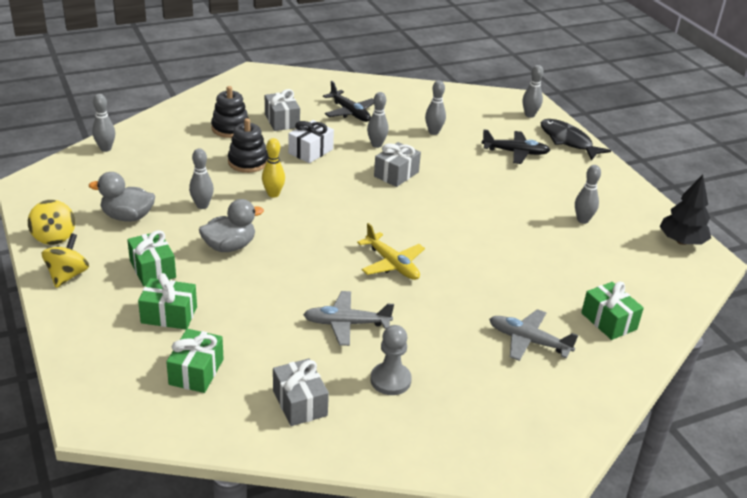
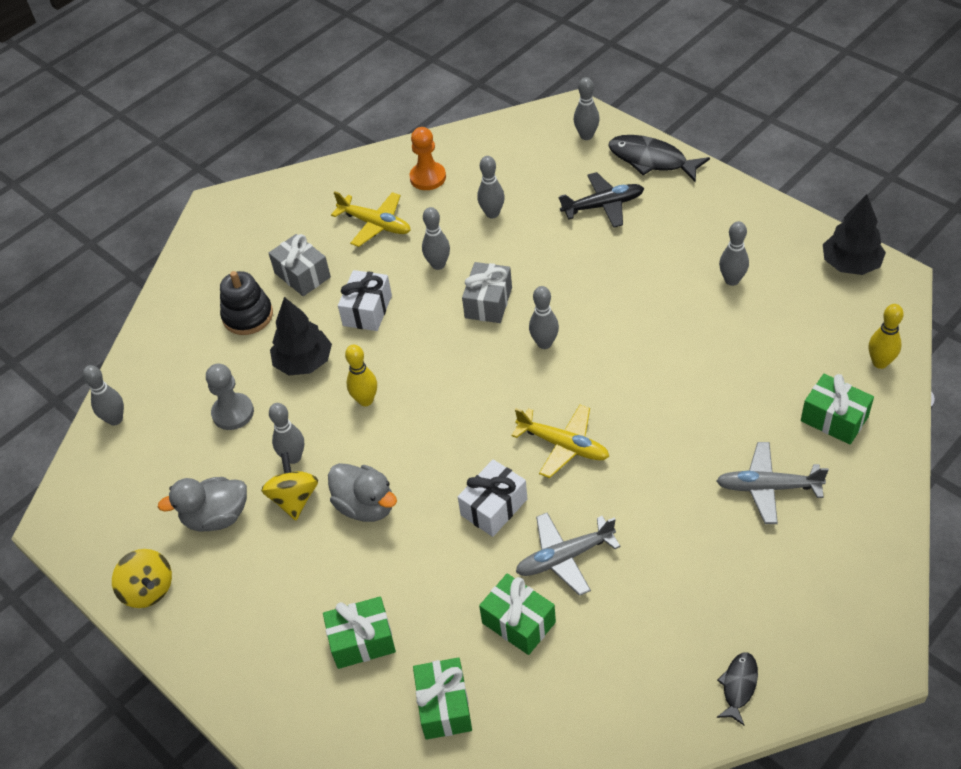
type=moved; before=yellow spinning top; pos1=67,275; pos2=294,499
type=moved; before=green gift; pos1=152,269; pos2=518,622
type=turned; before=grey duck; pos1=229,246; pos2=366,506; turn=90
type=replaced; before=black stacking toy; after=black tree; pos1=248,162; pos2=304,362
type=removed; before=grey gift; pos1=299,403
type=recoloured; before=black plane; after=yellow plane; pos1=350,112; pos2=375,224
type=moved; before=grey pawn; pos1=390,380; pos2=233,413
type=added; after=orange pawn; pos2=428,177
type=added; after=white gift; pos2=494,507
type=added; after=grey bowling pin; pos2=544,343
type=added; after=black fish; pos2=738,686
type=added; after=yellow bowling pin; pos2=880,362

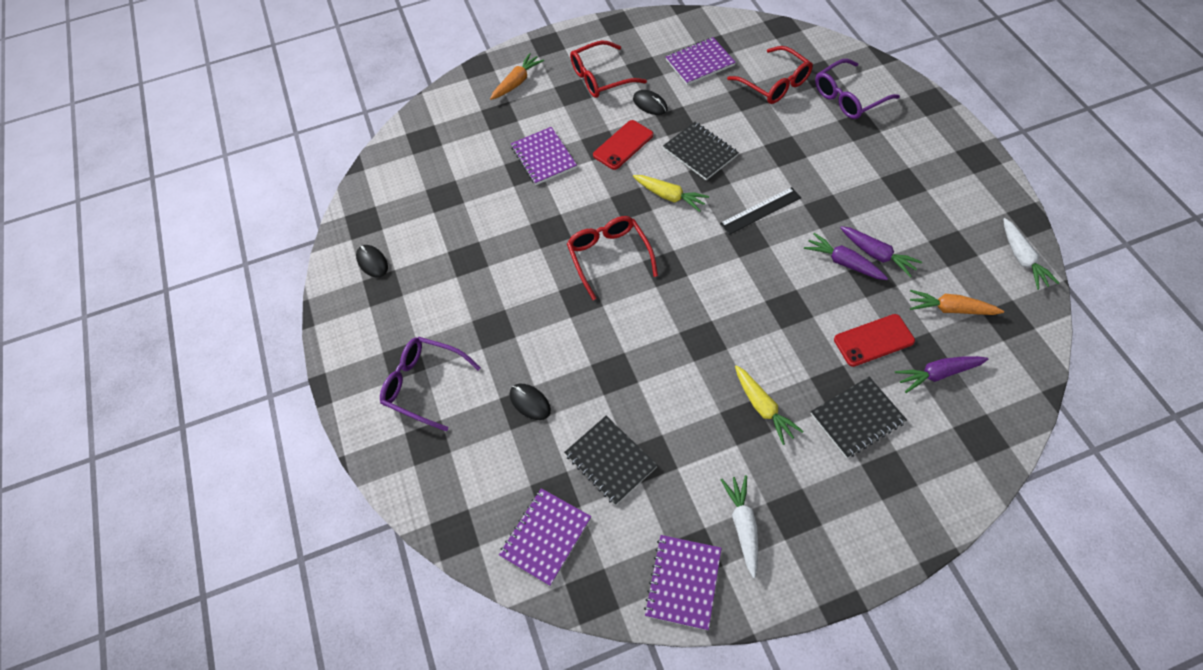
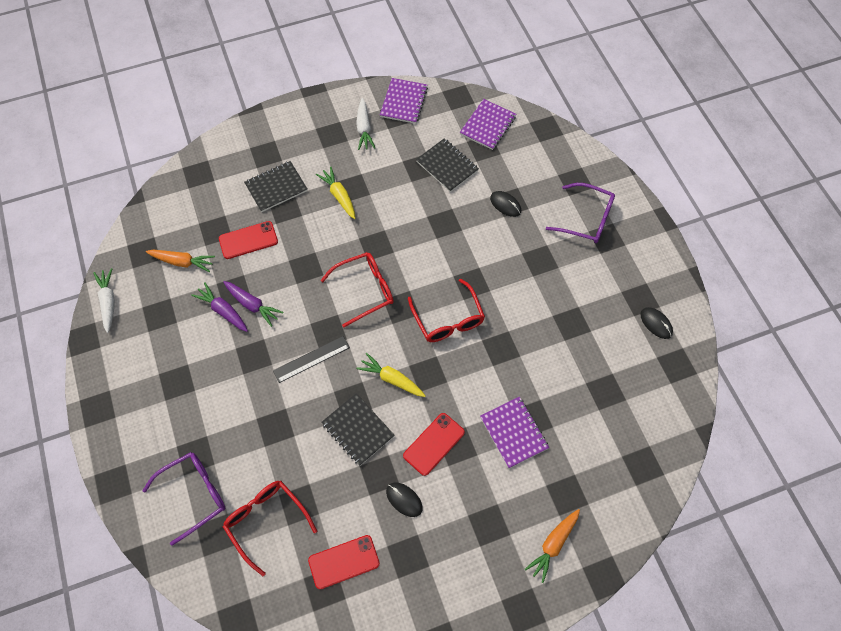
type=moved; before=red glasses; pos1=600,78; pos2=365,290
type=replaced; before=purple notebook; after=red phone; pos1=700,63; pos2=344,562
type=removed; before=purple carrot; pos1=938,374

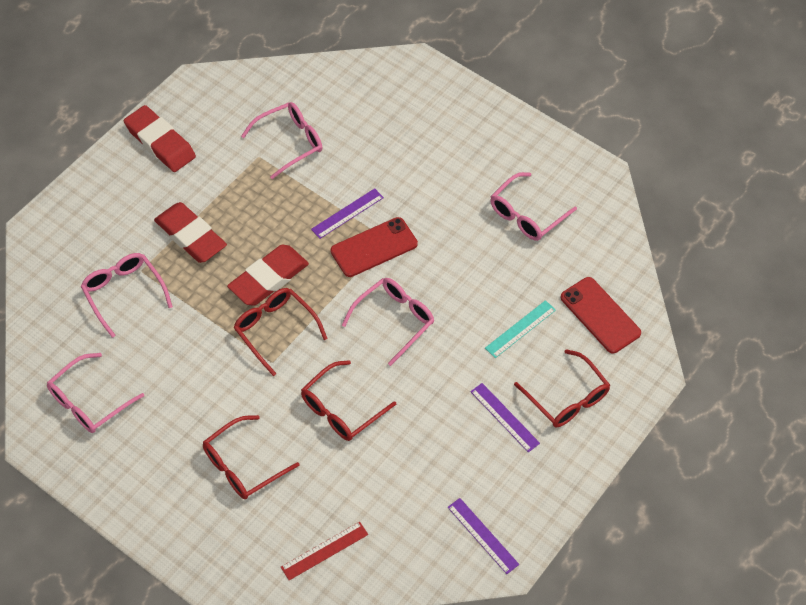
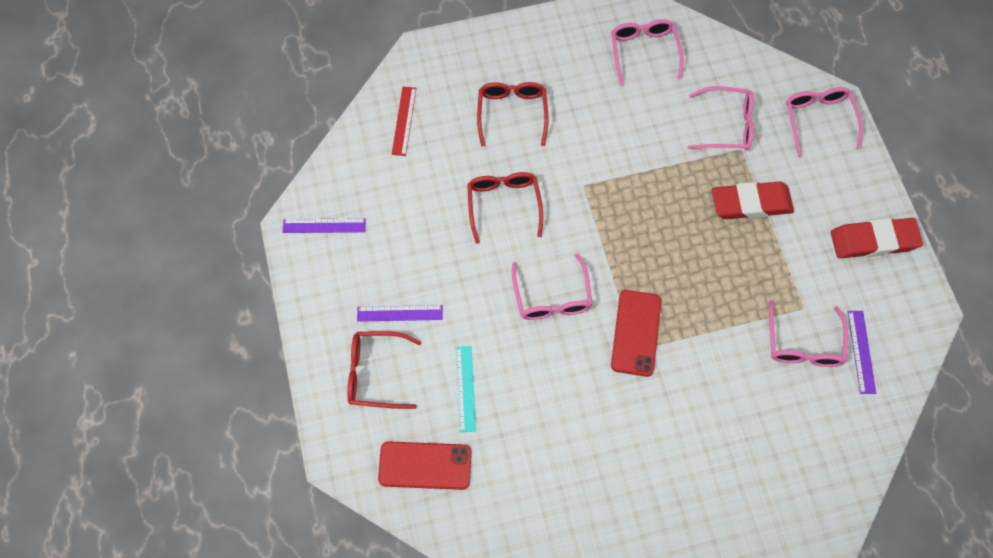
type=removed; before=red eraser; pos1=268,278
type=removed; before=red glasses; pos1=275,330
type=moved; before=purple ruler; pos1=347,213; pos2=861,351
type=moved; before=pink glasses; pos1=526,215; pos2=818,120

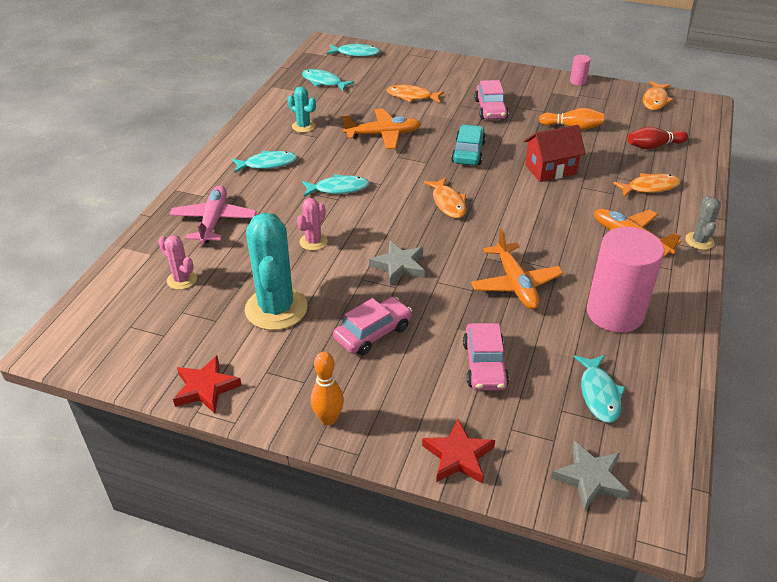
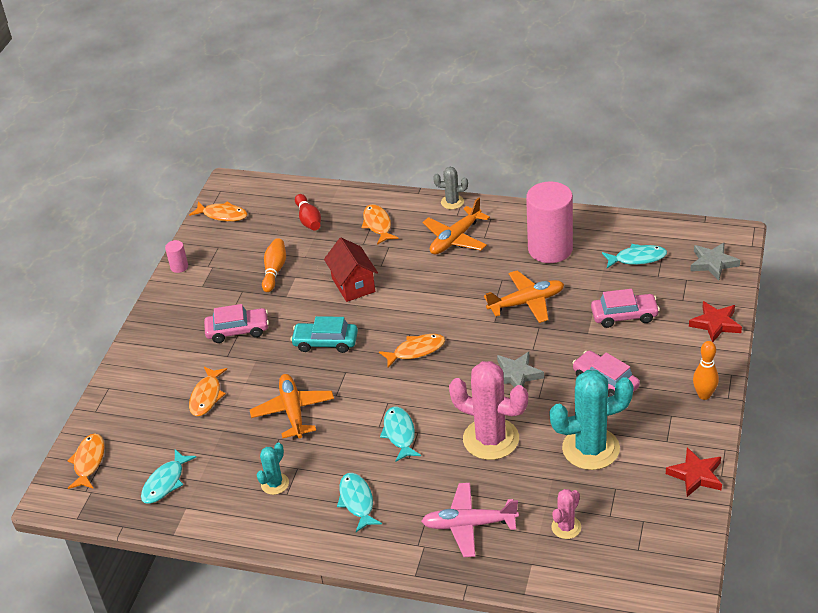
type=resized; before=pink cactus; pos1=313,242; pos2=491,439; scale=2.02
type=recoloured; before=turquoise fish; after=orange fish; pos1=356,53; pos2=89,462

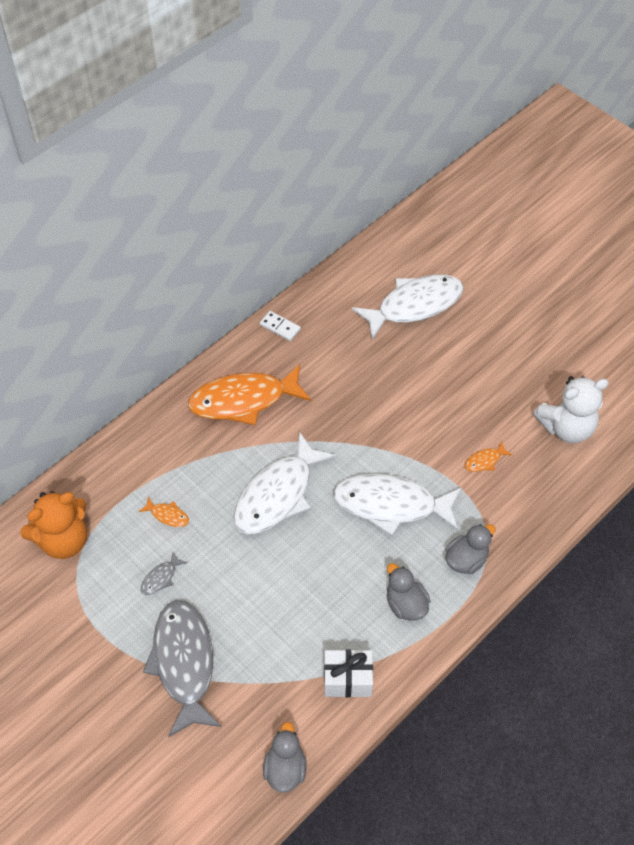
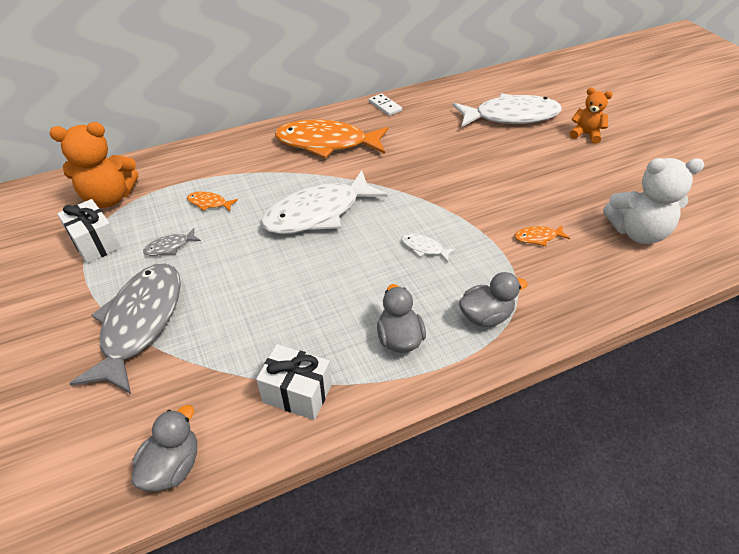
type=turned; before=orange fish; pos1=167,515; pos2=209,203; turn=150
type=resized; before=white fish; pos1=391,504; pos2=424,248; scale=0.4
type=added; after=white gift; pos2=95,243
type=added; after=orange teddy bear; pos2=585,134

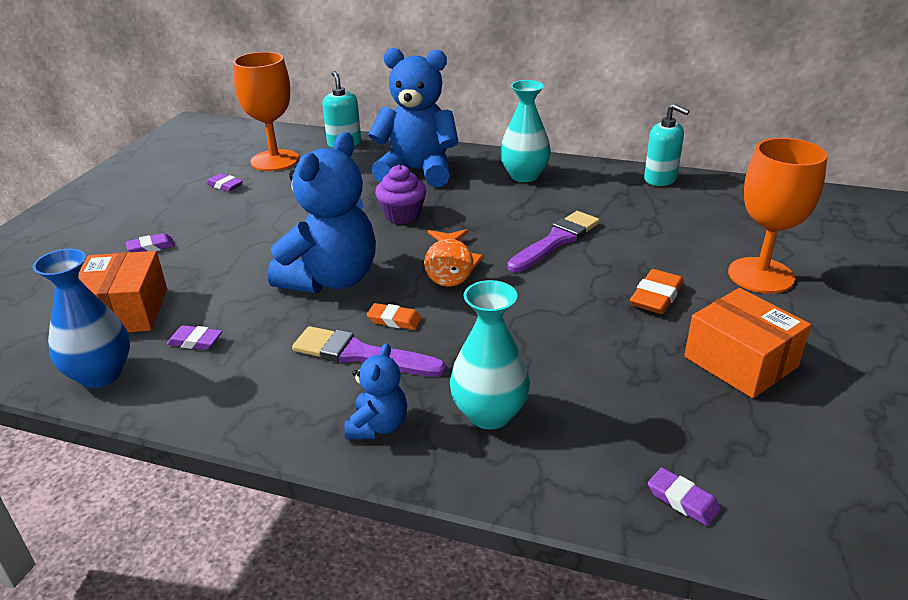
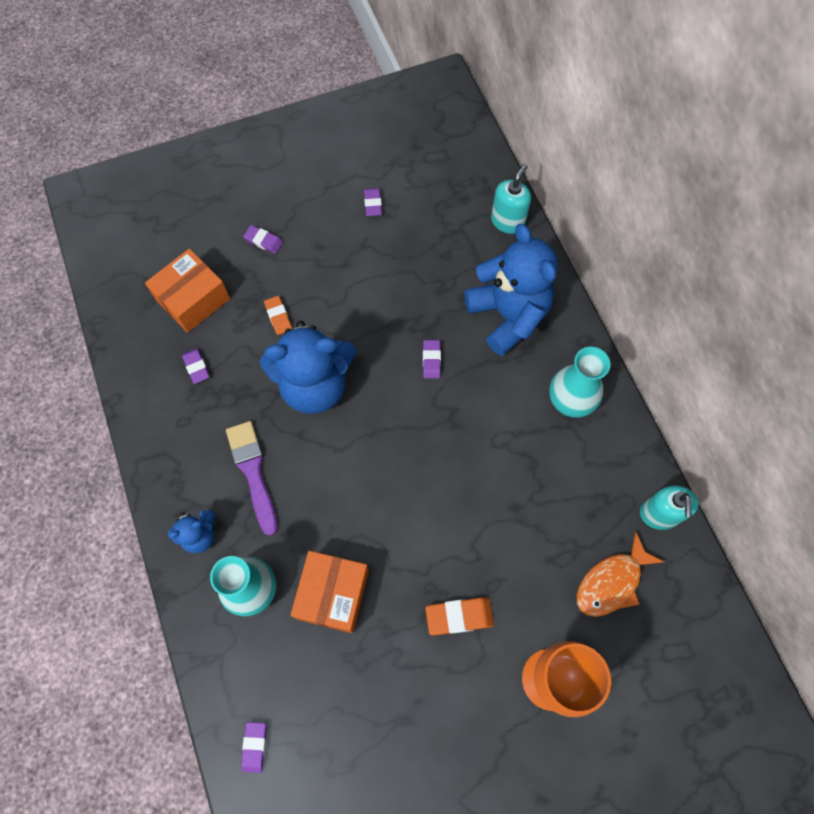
type=removed; before=blue vase; pos1=101,374
type=removed; before=orange goblet; pos1=275,160
type=moved; before=orange eraser; pos1=394,320; pos2=278,316
type=replaced; before=purple cupcake; after=purple eraser; pos1=402,215; pos2=431,360
type=moved; before=orange fish; pos1=450,266; pos2=612,582
type=removed; before=purple brush; pos1=556,241
type=moved; before=orange box; pos1=740,361; pos2=333,594

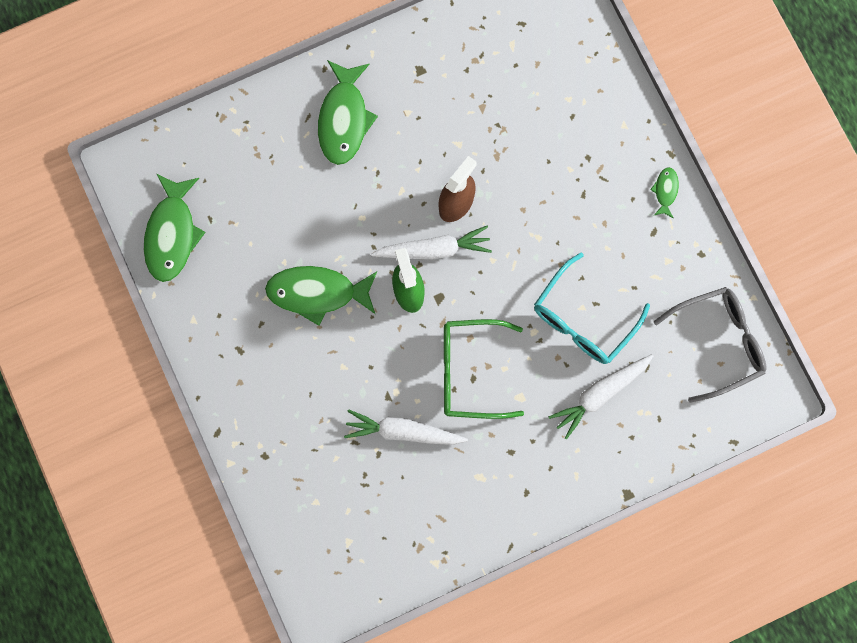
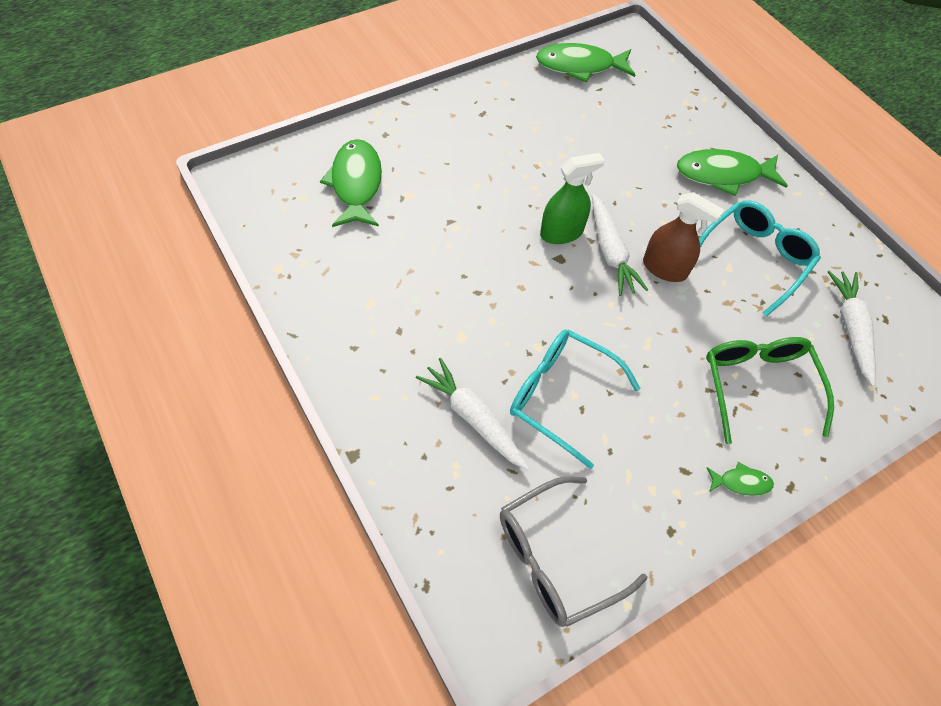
type=moved; before=green fish; pos1=317,293; pos2=356,184
type=moved; before=white carrot; pos1=403,431; pos2=850,328
type=moved; before=green glasses; pos1=471,371; pos2=758,387
type=turned; before=grey glasses; pos1=717,343; pos2=557,557; turn=90
type=added; after=turquoise glasses; pos2=753,259

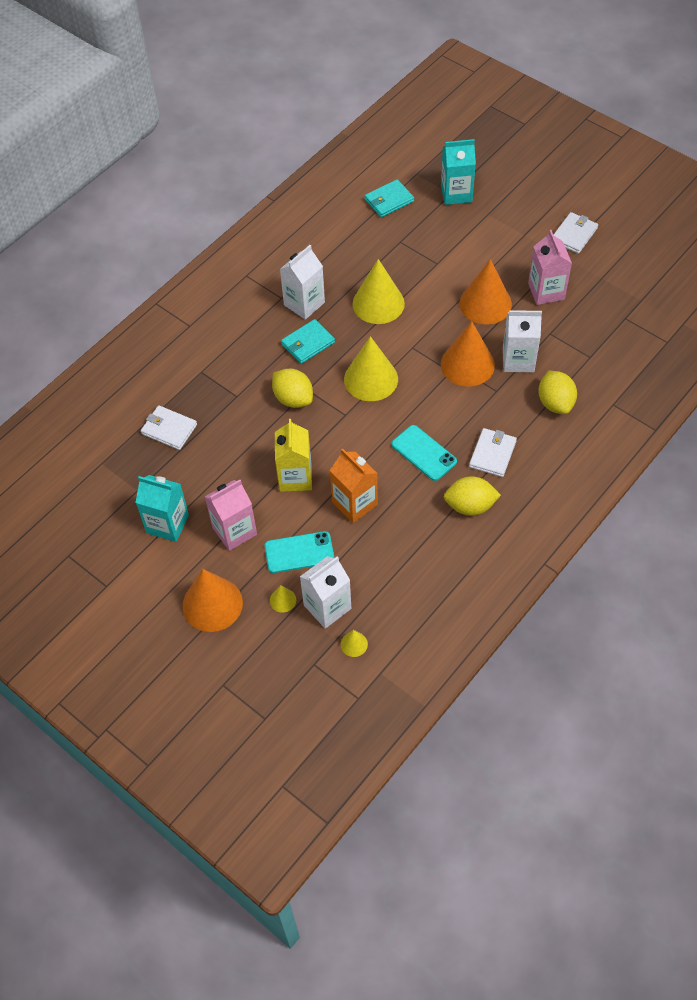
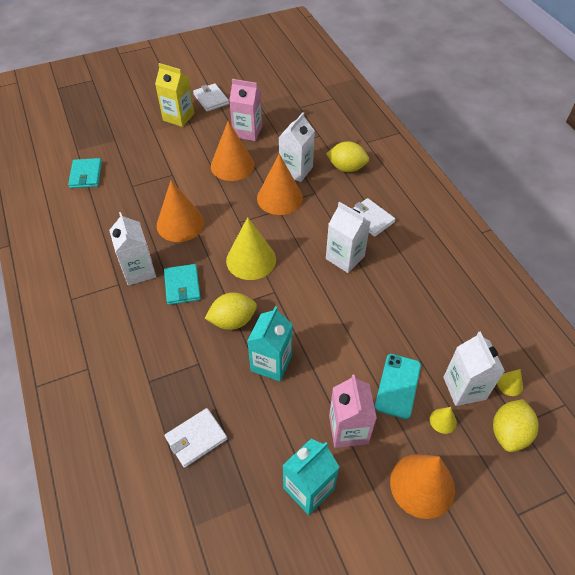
type=moved; before=yellow carton; pos1=295,477; pos2=178,117
type=removed; before=orange carton; pos1=354,503
type=recoloured; before=yellow cone; after=orange cone; pos1=378,303; pos2=180,223
type=replaced; before=turquoise phone; after=white carton; pos1=424,453; pos2=345,257
type=moved; before=turquoise carton; pos1=456,193; pos2=271,363
type=moved; before=yellow lemon; pos1=470,506; pos2=509,433

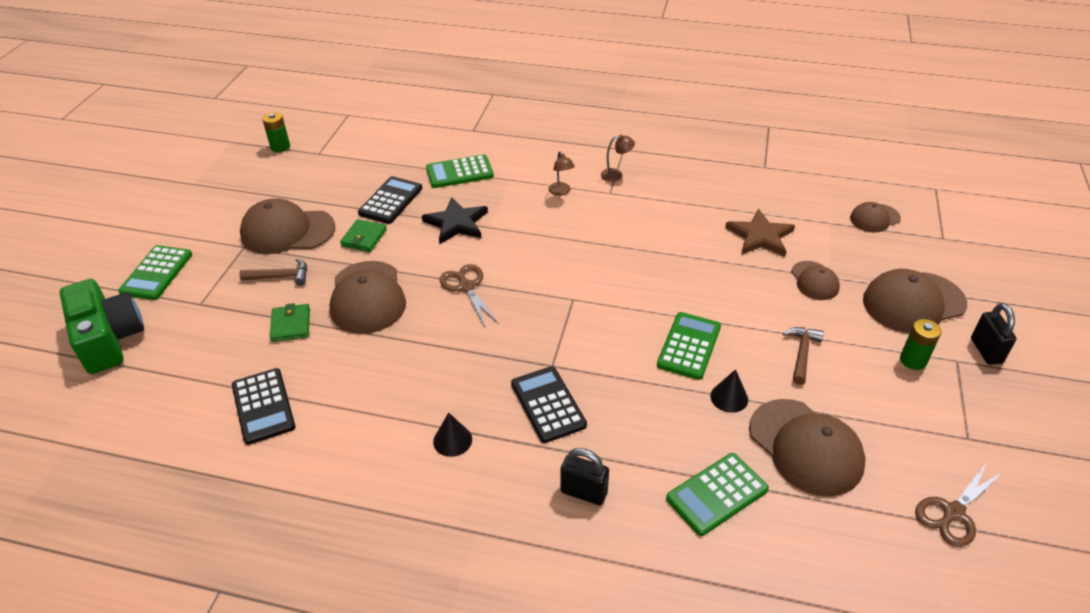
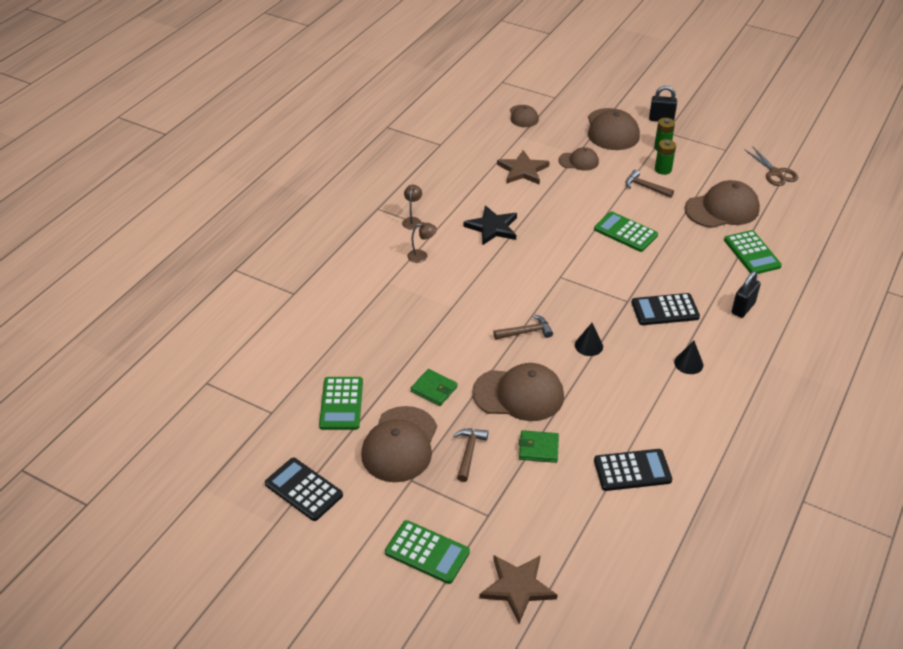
type=replaced; before=green camera; after=brown star; pos1=109,339; pos2=517,587
type=moved; before=green battery; pos1=280,147; pos2=663,169
type=moved; before=black calculator; pos1=391,201; pos2=304,489
type=moved; before=black star; pos1=456,223; pos2=492,227
type=moved; before=green calculator; pos1=459,172; pos2=341,404
type=replaced; before=brown scissors; after=brown hammer; pos1=466,287; pos2=526,332
type=moved; before=black cone; pos1=729,397; pos2=588,345

